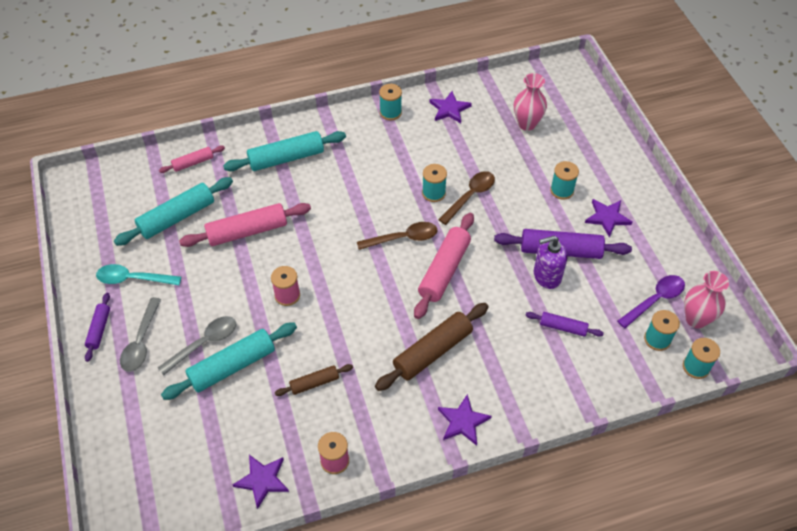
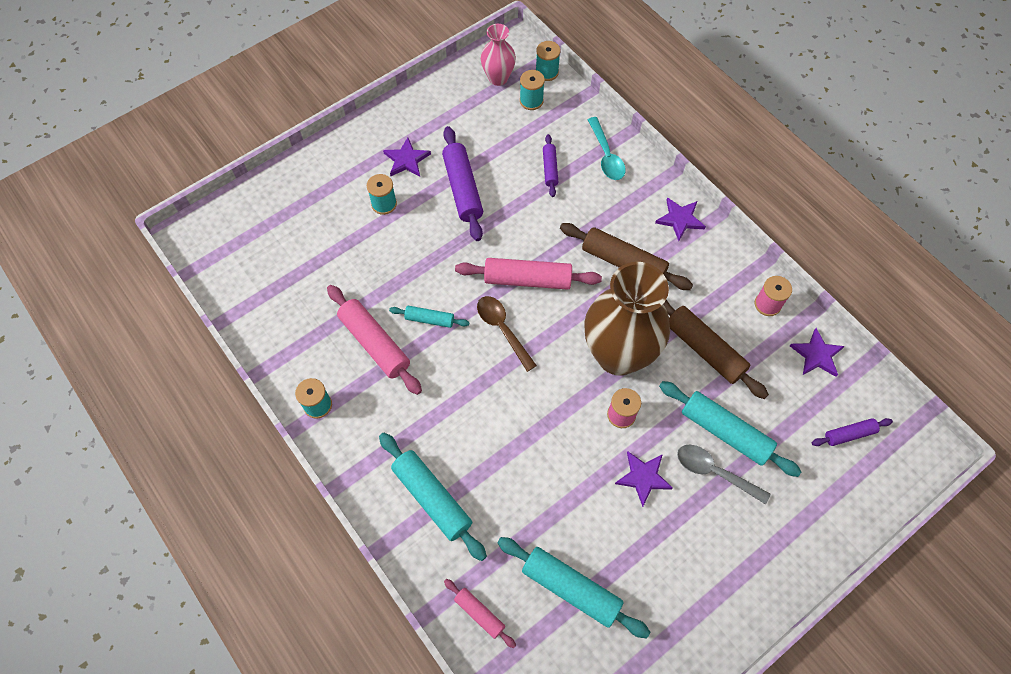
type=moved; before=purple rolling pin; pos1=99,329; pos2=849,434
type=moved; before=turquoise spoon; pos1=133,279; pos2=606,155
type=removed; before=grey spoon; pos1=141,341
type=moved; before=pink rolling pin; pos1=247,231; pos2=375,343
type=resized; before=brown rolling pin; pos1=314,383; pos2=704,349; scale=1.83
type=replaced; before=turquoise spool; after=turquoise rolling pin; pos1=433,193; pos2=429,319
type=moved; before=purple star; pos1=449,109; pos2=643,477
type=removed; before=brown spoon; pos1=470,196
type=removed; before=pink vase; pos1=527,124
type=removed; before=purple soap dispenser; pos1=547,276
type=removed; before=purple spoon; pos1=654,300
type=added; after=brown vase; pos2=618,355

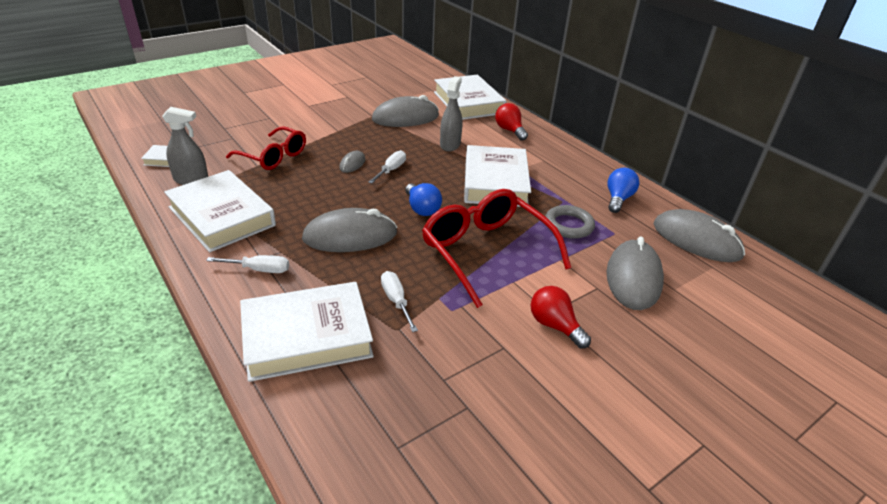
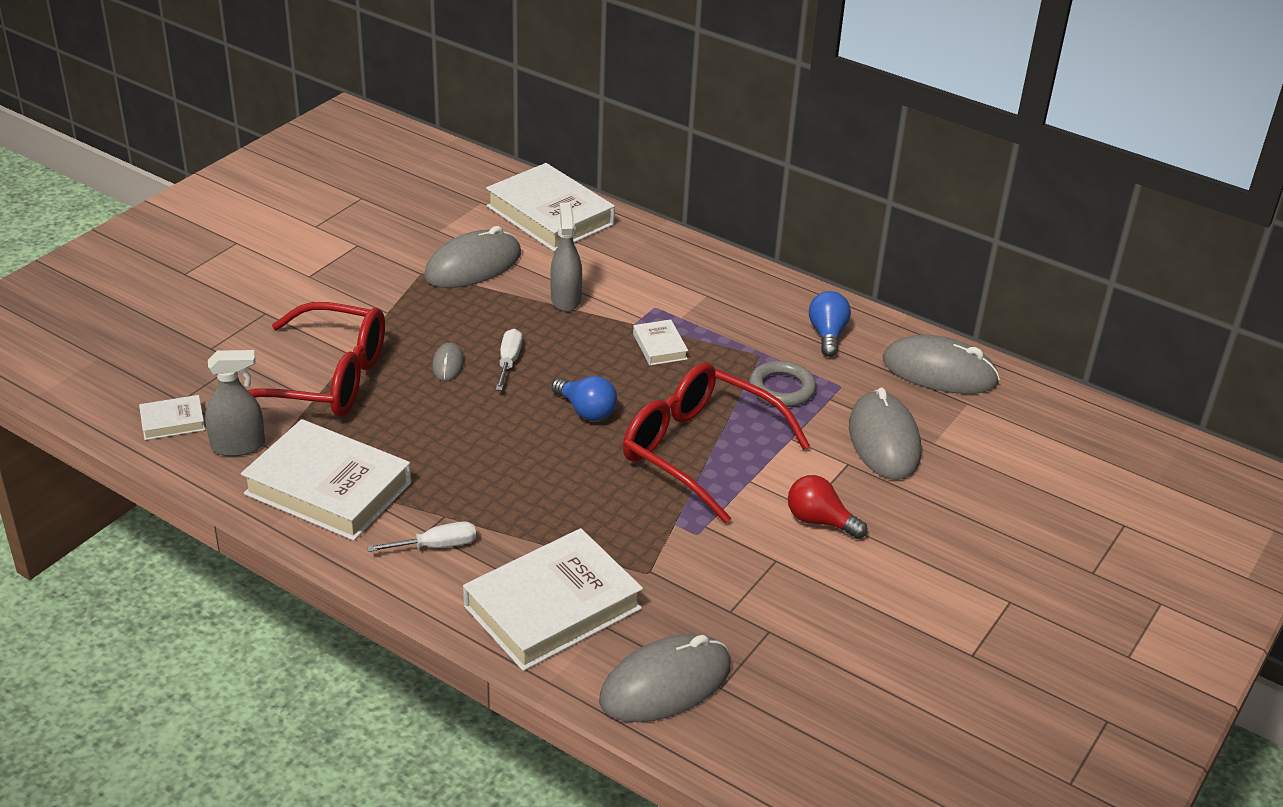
type=resized; before=red glasses; pos1=274,157; pos2=326,380; scale=1.53
type=moved; before=grey mouse; pos1=350,236; pos2=665,684
type=removed; before=white screwdriver; pos1=396,301
type=resized; before=white book; pos1=495,182; pos2=660,346; scale=0.46
type=removed; before=red light bulb; pos1=510,130

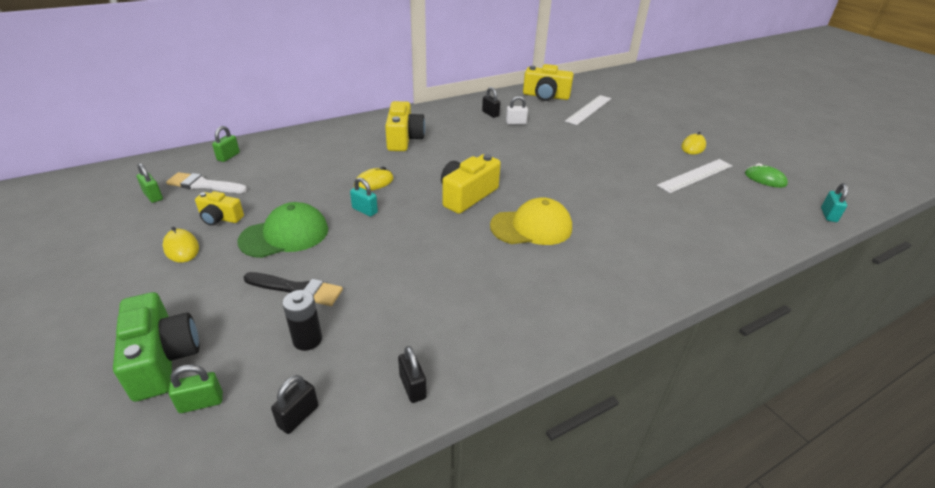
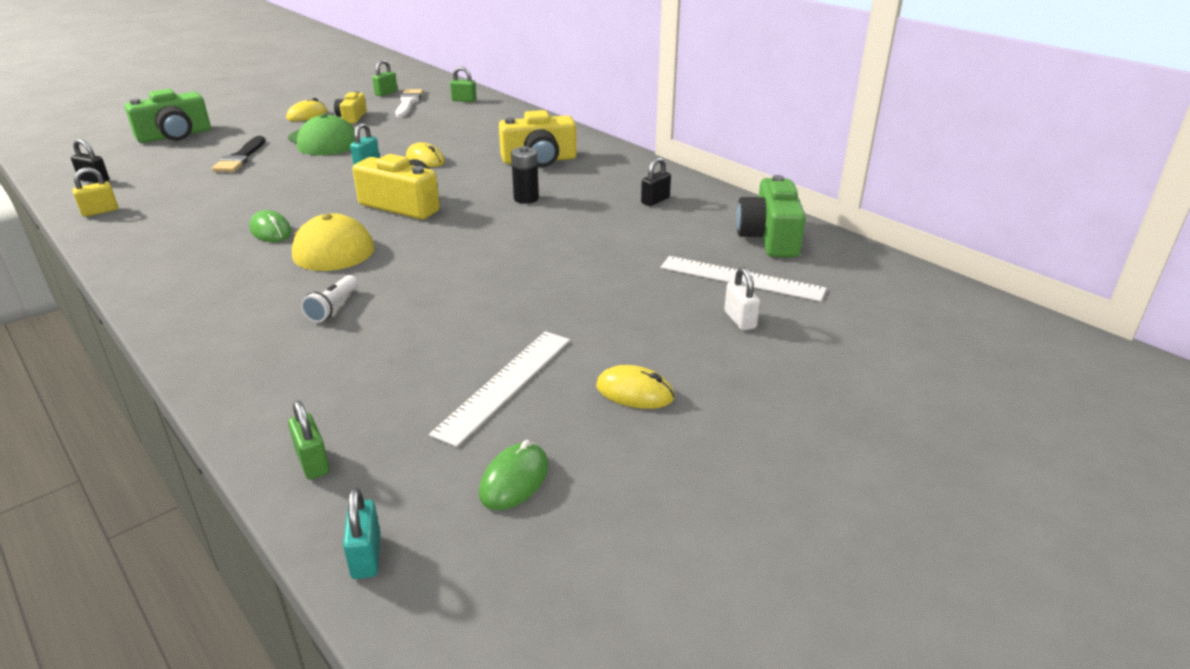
type=moved; before=green padlock; pos1=201,402; pos2=313,462
type=moved; before=black battery; pos1=307,340; pos2=526,198
type=recoloured; before=black padlock; after=yellow padlock; pos1=412,387; pos2=100,211
type=moved; before=white padlock; pos1=516,123; pos2=740,320
type=recoloured; before=yellow camera; after=green camera; pos1=545,96; pos2=769,238
type=turned; before=white ruler; pos1=695,175; pos2=505,384; turn=75
type=turned; before=turquoise padlock; pos1=828,215; pos2=366,556; turn=75
type=added; after=green mouse; pos2=271,231
type=added; after=white flashlight; pos2=333,307

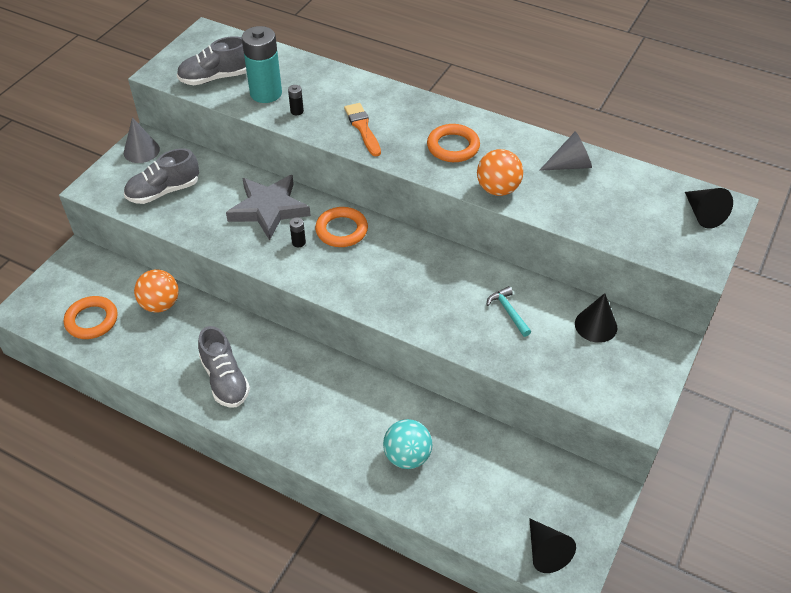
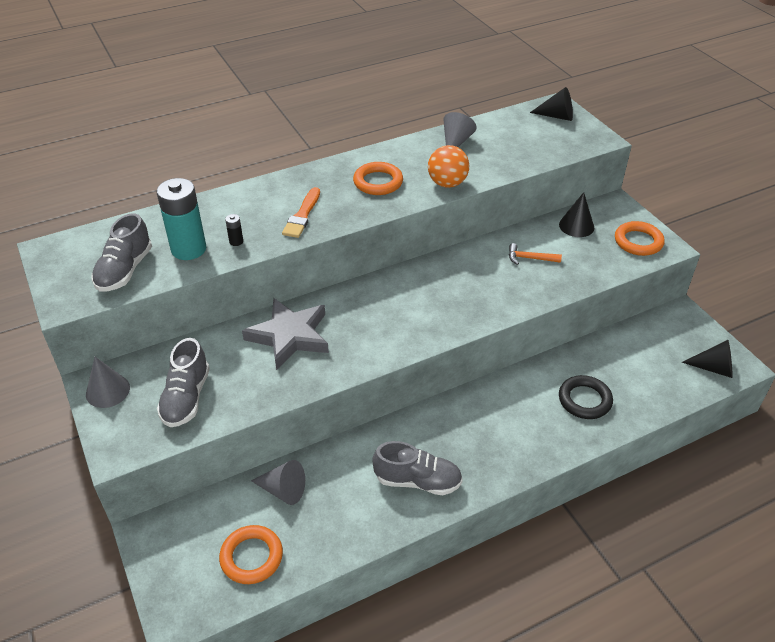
type=replaced; before=orange ball; after=grey cone; pos1=160,304; pos2=283,490
type=removed; before=black battery; pos1=298,242
type=moved; before=orange ring; pos1=341,230; pos2=638,242
type=turned; before=orange brush; pos1=362,128; pos2=302,215; turn=-90
type=replaced; before=turquoise ball; after=black ring; pos1=407,456; pos2=584,400
type=recoloured; before=turquoise hammer; after=orange hammer; pos1=508,311; pos2=529,258

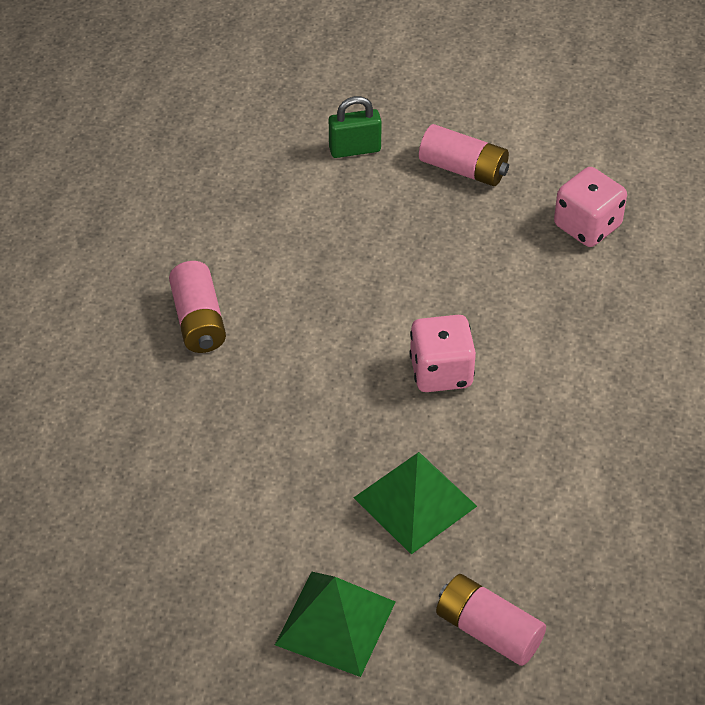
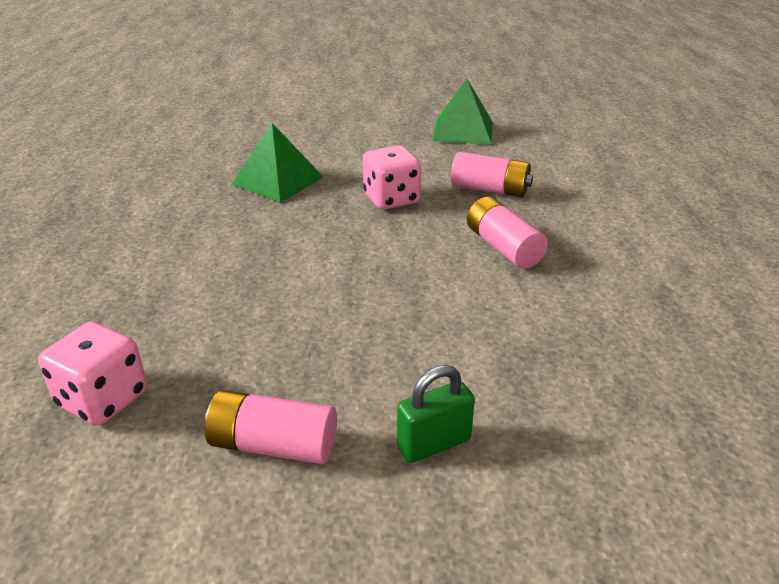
type=moved; before=green pyramid; pos1=335,623; pos2=463,131
type=moved; before=pink dice; pos1=441,372; pos2=391,199
type=moved; before=pink battery; pos1=488,630; pos2=489,189

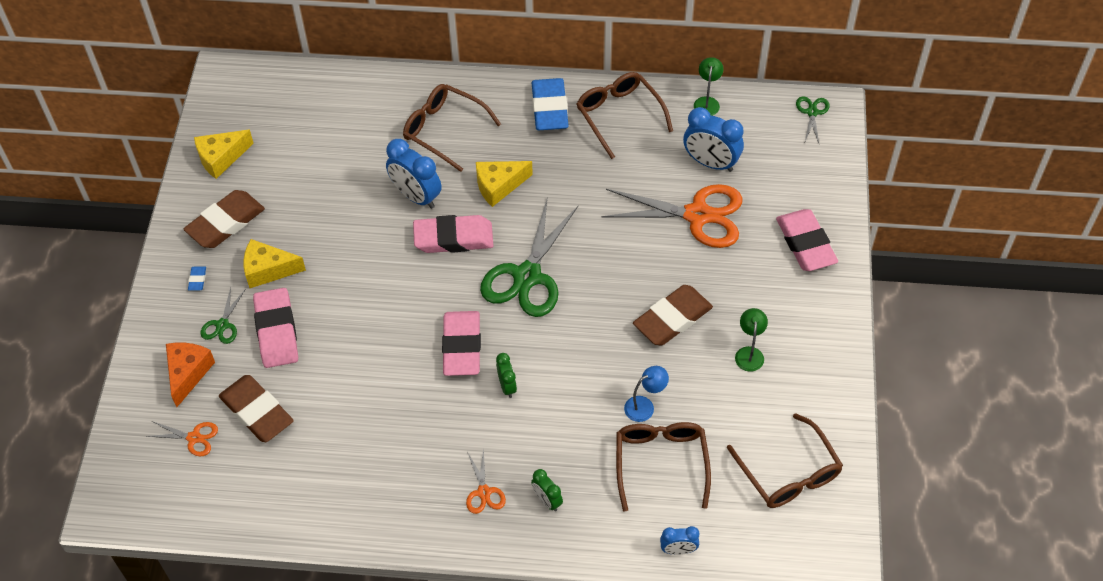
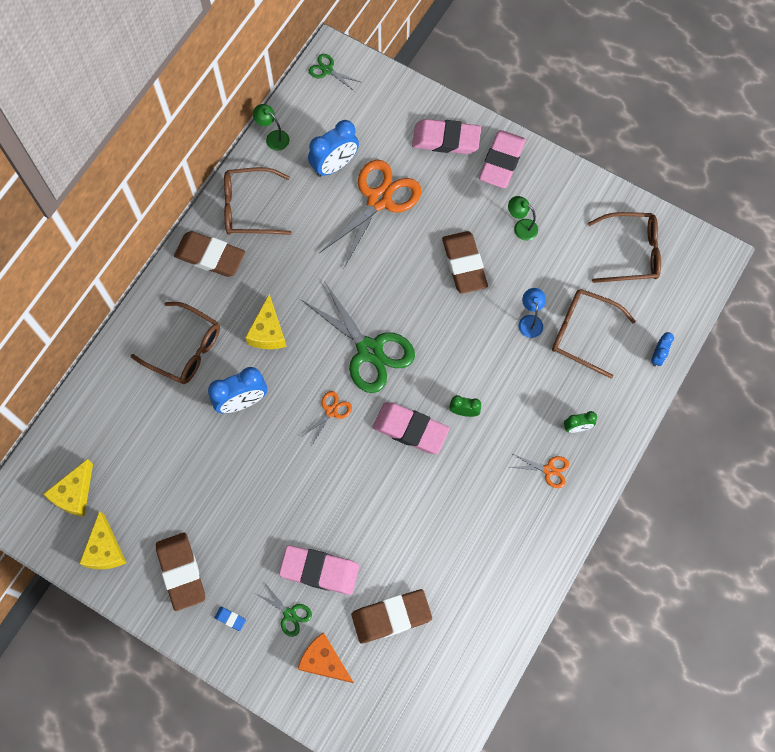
type=moved; before=orange scissors; pos1=194,438; pos2=331,411
type=moved; before=yellow cheese; pos1=268,270; pos2=74,494
type=turned; before=brown glasses; pos1=444,130; pos2=184,349; turn=-120
type=moved; before=pink eraser; pos1=453,238; pos2=502,162
type=recoloured; before=blue eraser; after=brown eraser; pos1=550,108; pos2=210,256

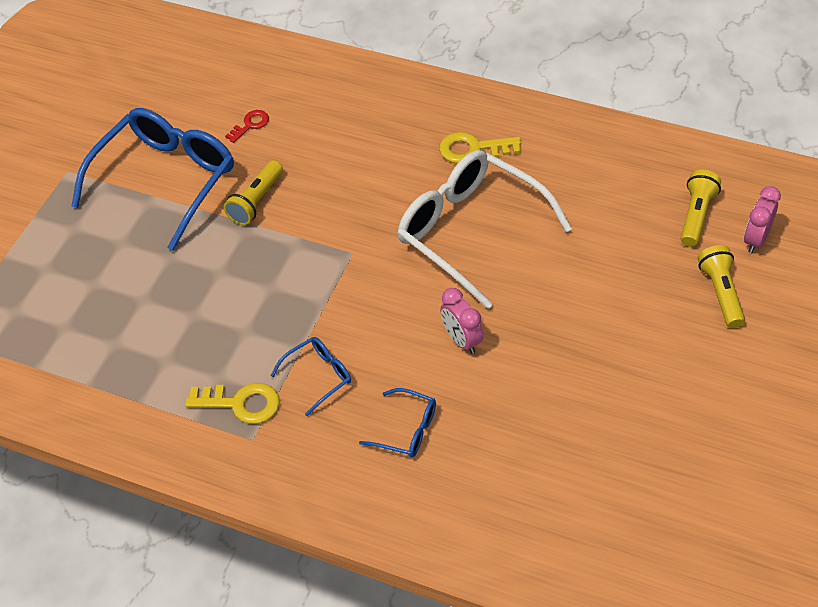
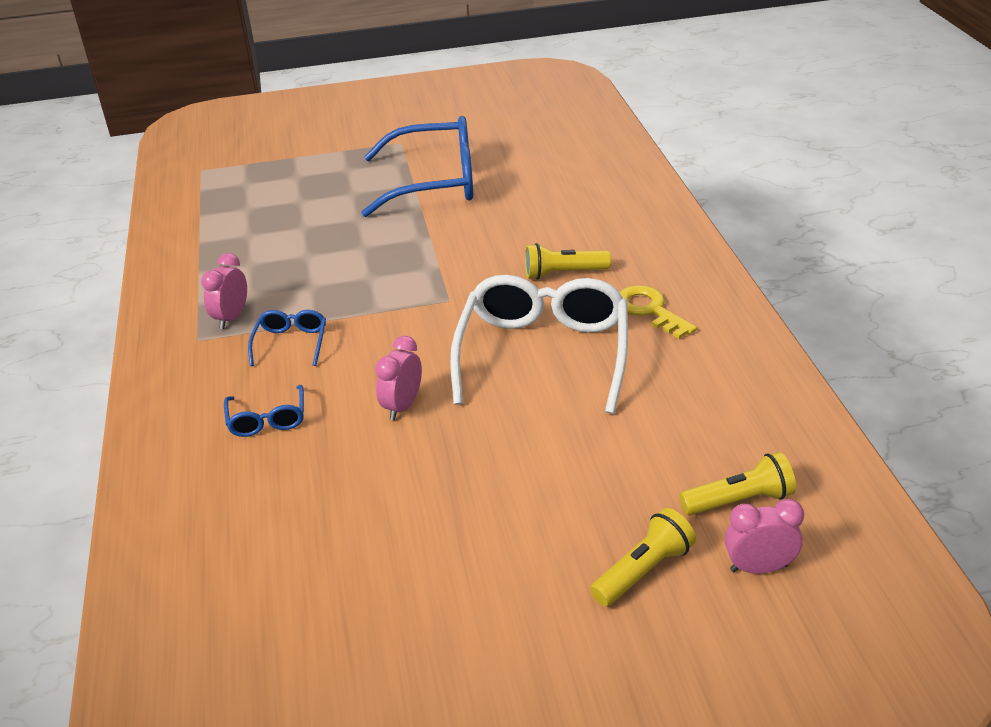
type=replaced; before=yellow key; after=pink clock; pos1=241,403; pos2=231,318
type=moved; before=yellow flashlight; pos1=256,201; pos2=563,273
type=removed; before=red key; pos1=250,125
type=turned; before=blue glasses; pos1=318,377; pos2=291,343; turn=-105

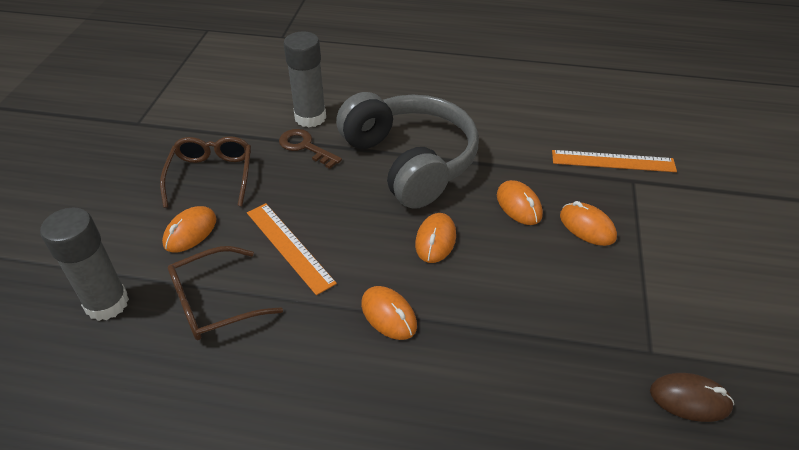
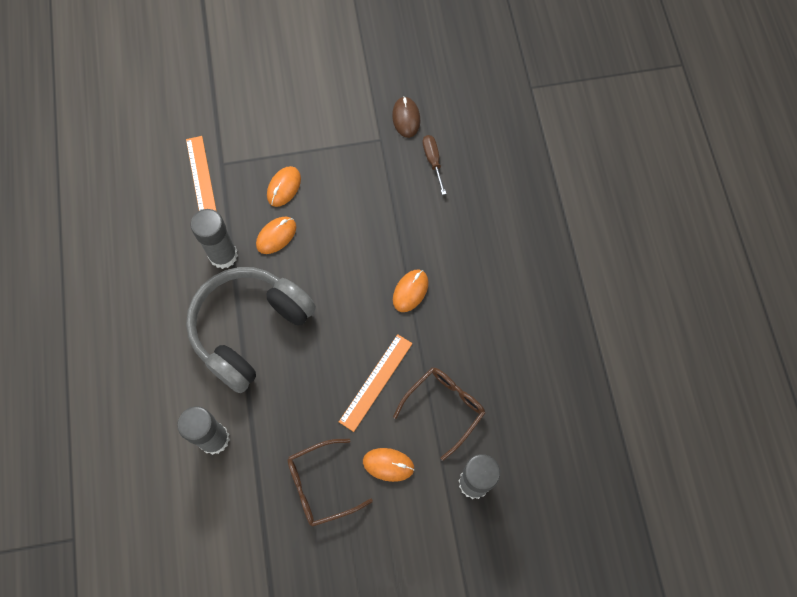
type=turned; before=brown glasses; pos1=214,303; pos2=444,408; turn=-90
type=removed; before=brown key; pos1=305,147
type=removed; before=orange mouse; pos1=435,240
type=added; after=grey glue stick; pos2=223,255
type=added; after=brown screwdriver; pos2=433,160

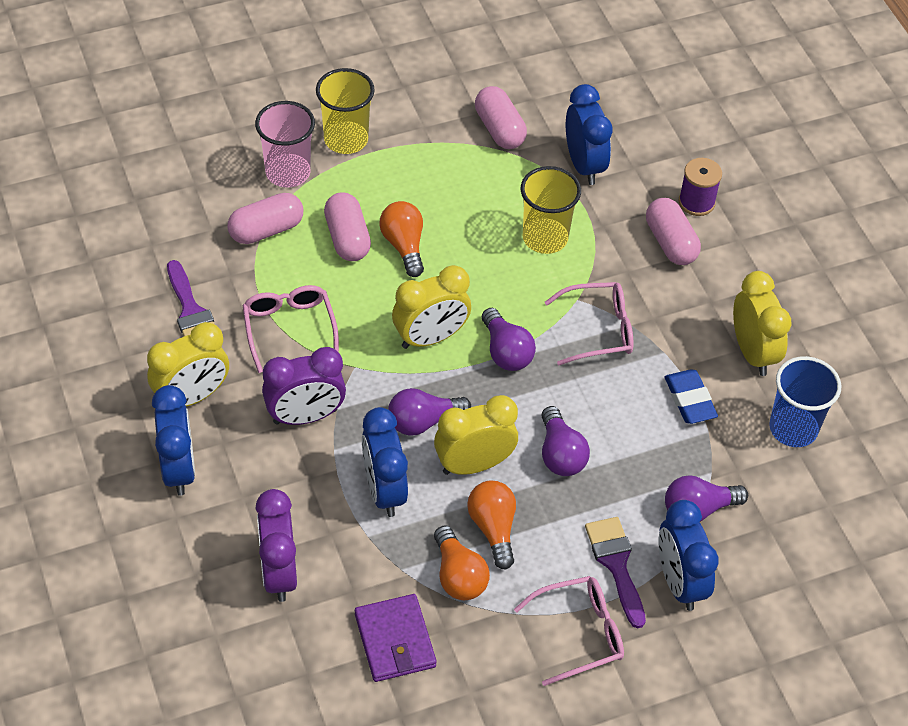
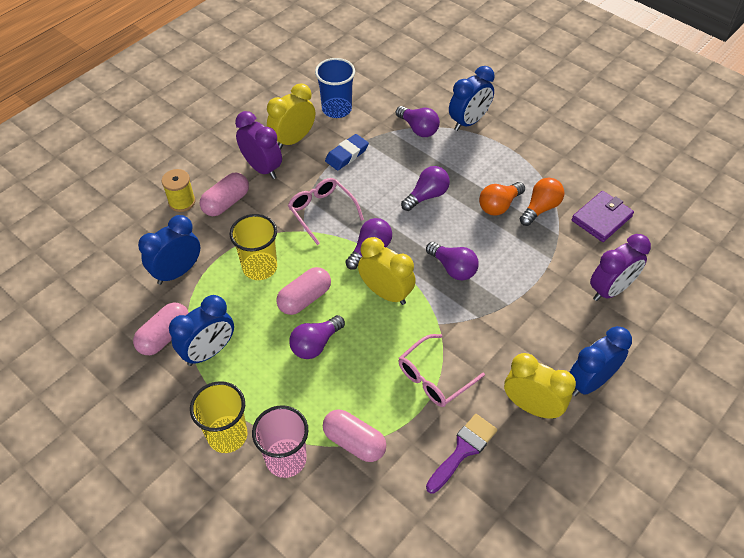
type=moved; before=purple clock; pos1=305,416; pos2=262,168
type=moved; before=pink capsule; pos1=347,238; pos2=304,299
type=moved; before=blue clock; pos1=384,490; pos2=209,352
type=recoloured; before=orange light bulb; after=purple light bulb; pos1=404,246; pos2=315,344
type=removed; before=yellow clock; pos1=474,464
type=removed; before=pink glasses; pos1=579,633
type=removed; before=purple brush; pos1=616,564
type=recoloured; before=purple spool; after=yellow spool; pos1=696,202; pos2=182,202

